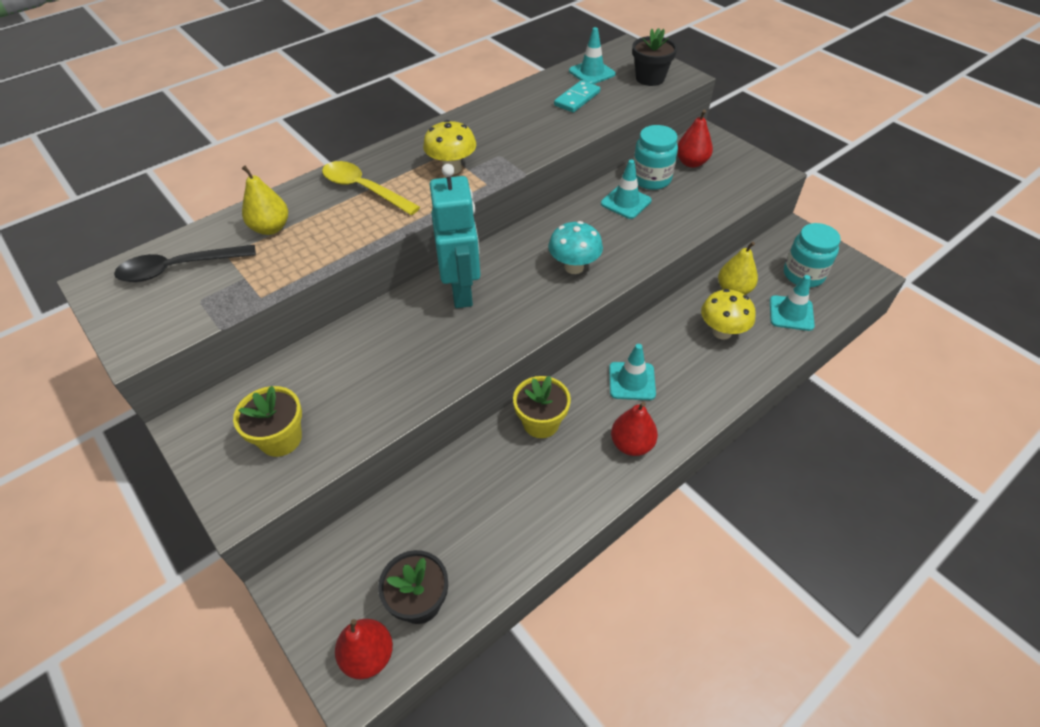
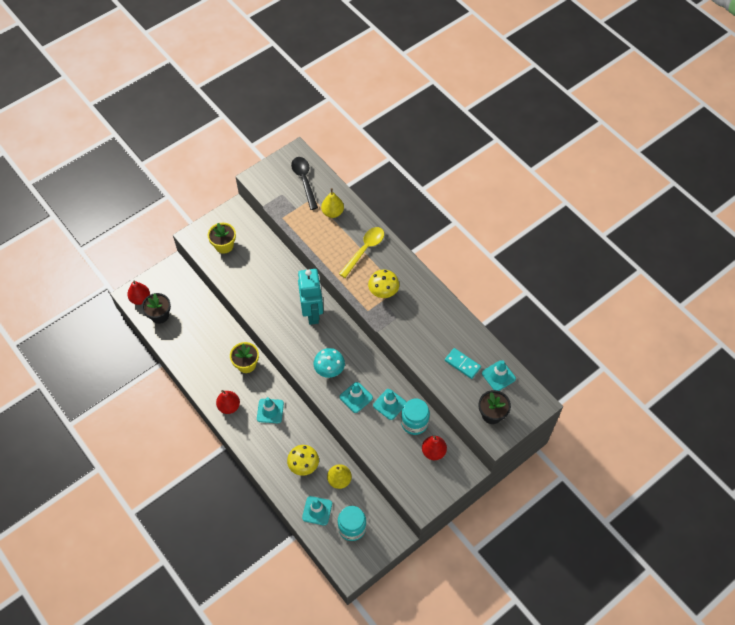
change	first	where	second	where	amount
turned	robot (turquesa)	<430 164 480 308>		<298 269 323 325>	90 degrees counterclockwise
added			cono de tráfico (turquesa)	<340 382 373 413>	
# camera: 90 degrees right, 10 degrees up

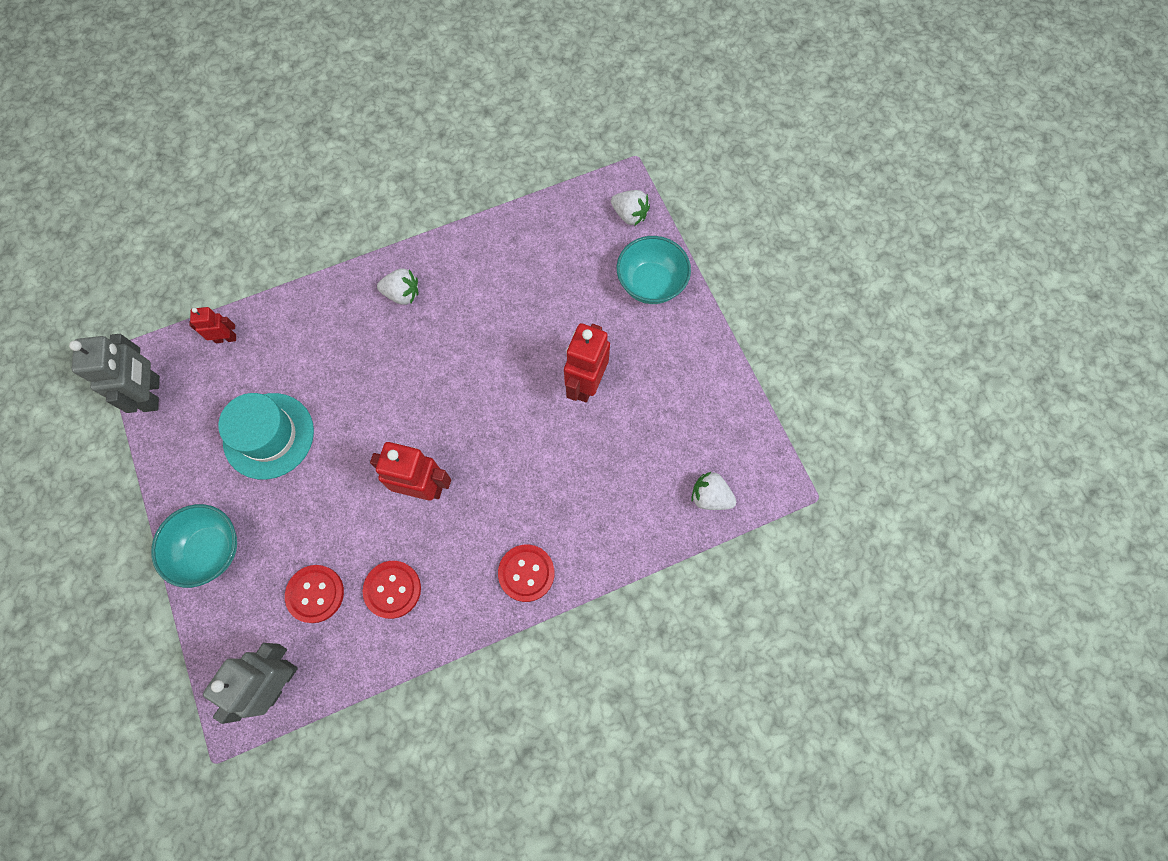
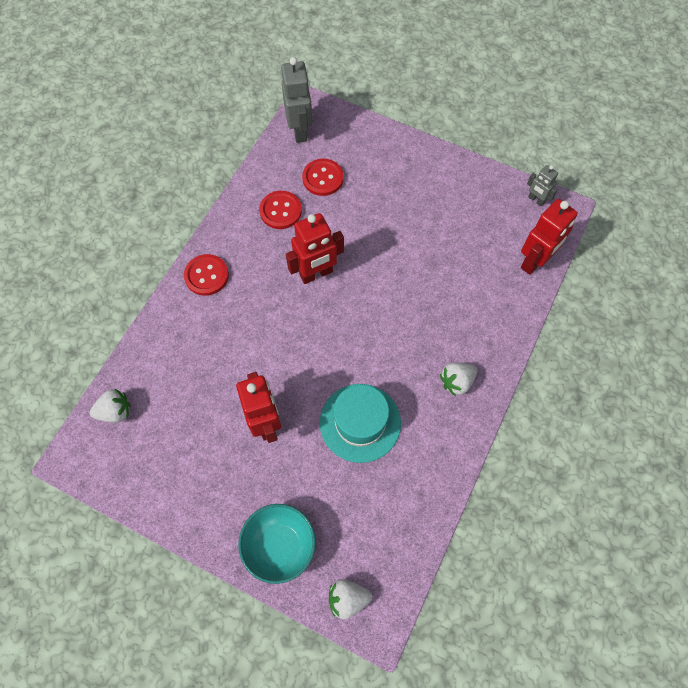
change	first	where	second	where	amount
moved	sombrero (turquesa)	<218 393 314 480>		<320 384 401 463>	
resized	robot (rojo)	<189 307 236 343>		<521 199 578 275>	x1.82
resized	robot (gris)	<69 334 160 413>		<527 165 558 206>	x0.55
removed	cuenco (turquesa)	<151 504 237 588>			
# camera: 140 degrees right, 5 degrees down

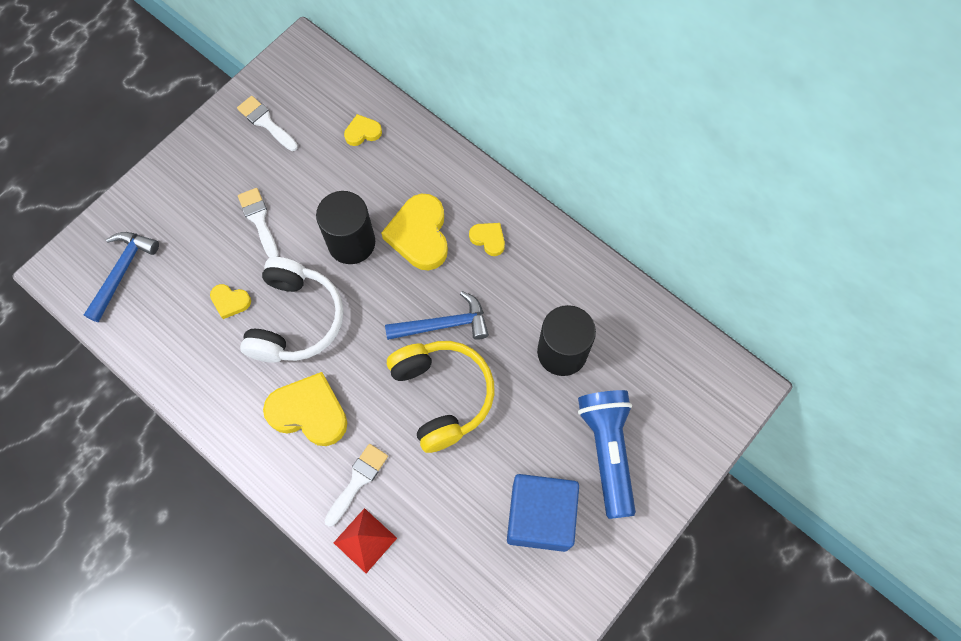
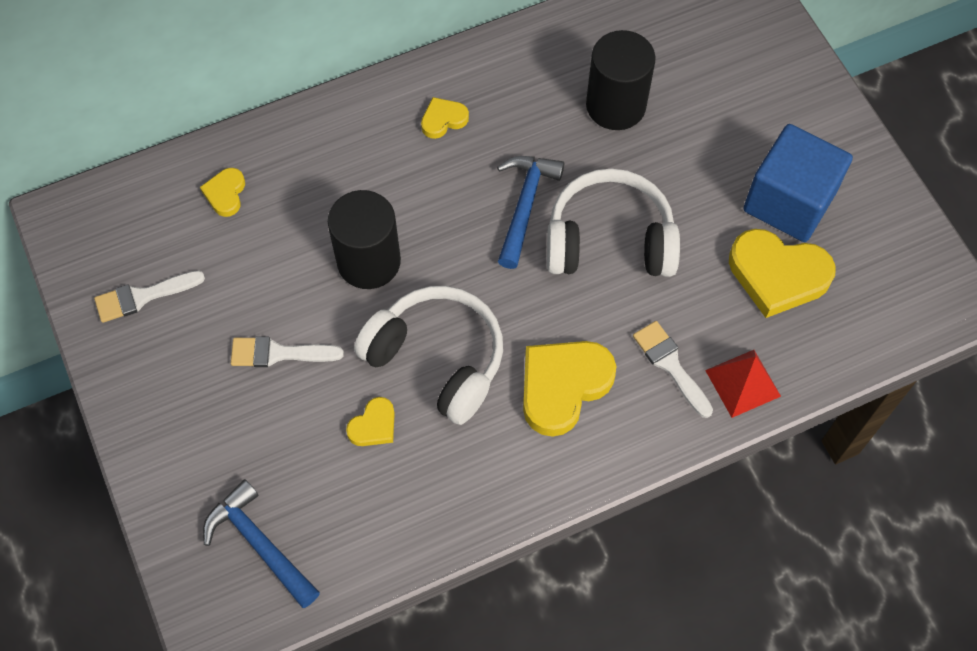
change	first	where	second	where	amount
recoloured	auriculares (amarillo)	<387 341 495 453>	auriculares (blanco)	<547 169 680 277>	
moved	corazón (amarillo)	<381 194 448 270>		<729 229 836 318>	
removed	lámpara de mano (azul)	<578 390 636 519>			
# camera: 65 degrees left, 5 degrees down

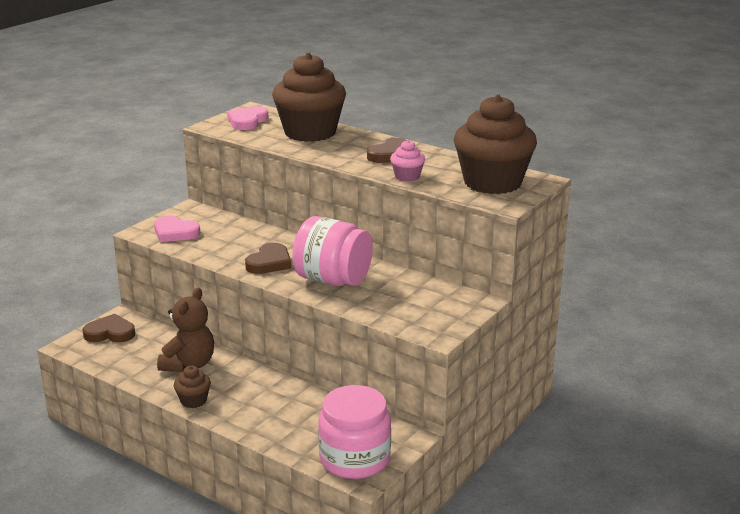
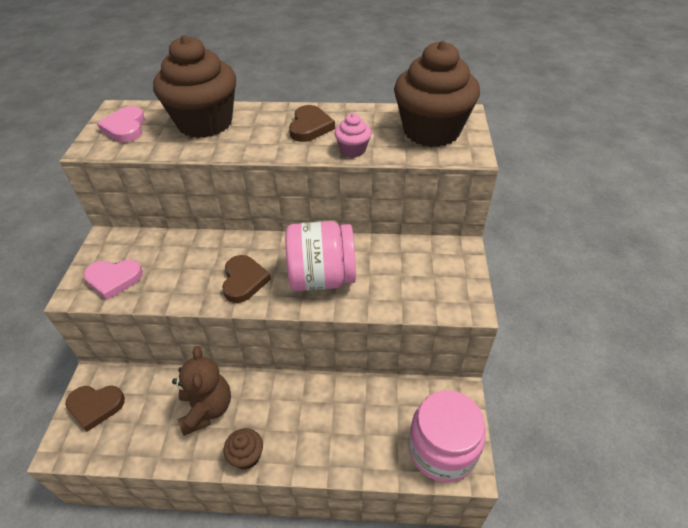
change	first	where	second	where	amount
turned	corazón (marrón)	<83 314 135 343>		<65 386 125 432>	150 degrees counterclockwise
# camera: 30 degrees left, 20 degrees up

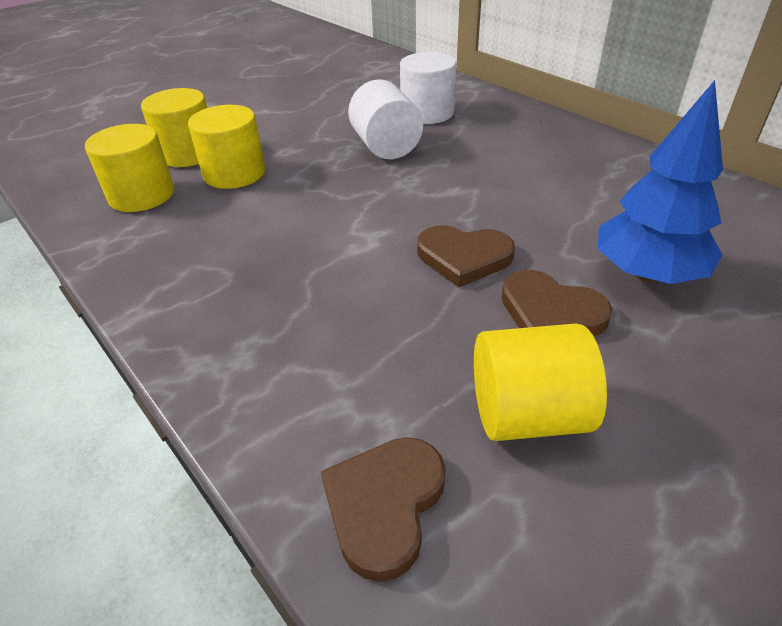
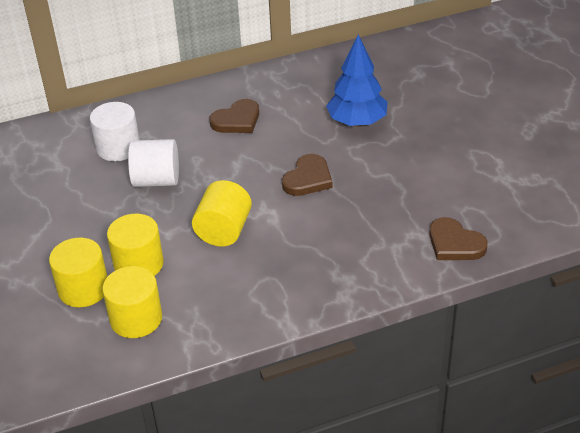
change	first	where	second	where	amount
moved	cilindro (amarillo)	<474 323 607 441>		<192 180 252 247>	
moved	corazón (marrón)	<502 270 612 336>		<210 99 259 133>	
# camera: 70 degrees left, 0 degrees up

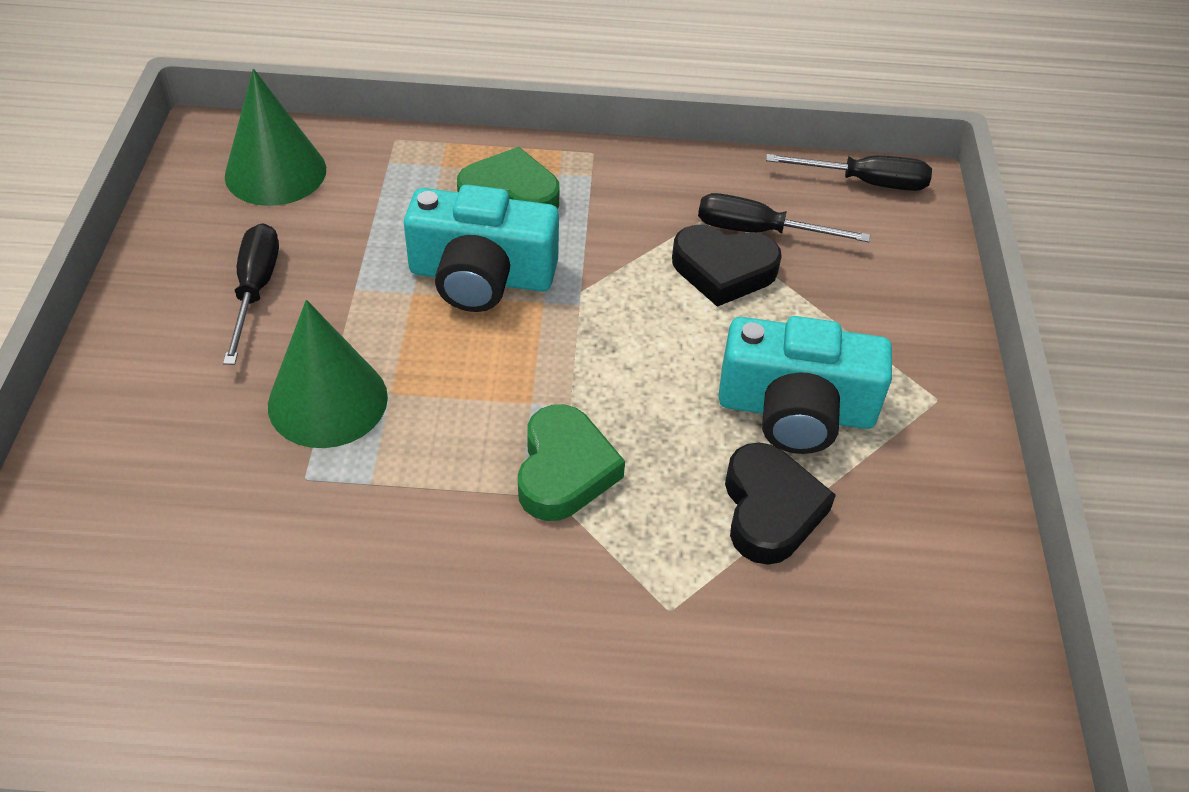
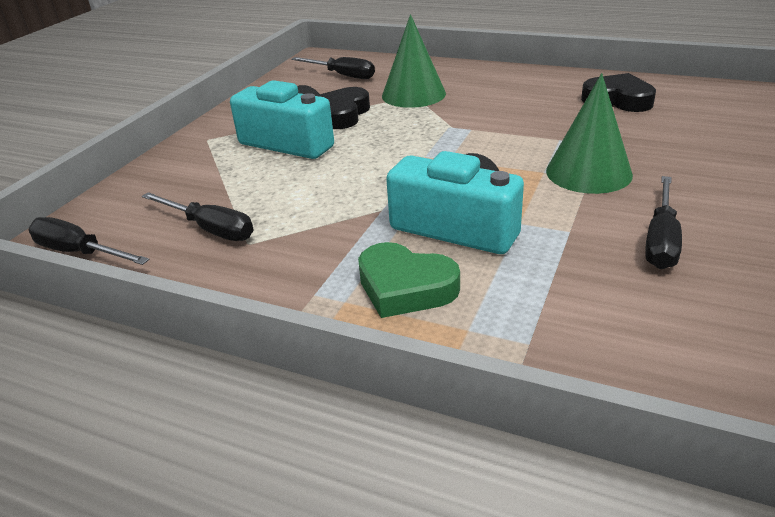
change	first	where	second	where	amount
added			destornillador (negro)	<291 57 375 79>	
moved	cono (verde)	<225 69 326 206>		<382 14 446 108>	
moved	corazón (negro)	<672 225 782 307>		<581 73 656 112>	
removed	corazón (verde)	<518 404 625 521>			
# camera: 155 degrees left, 15 degrees down

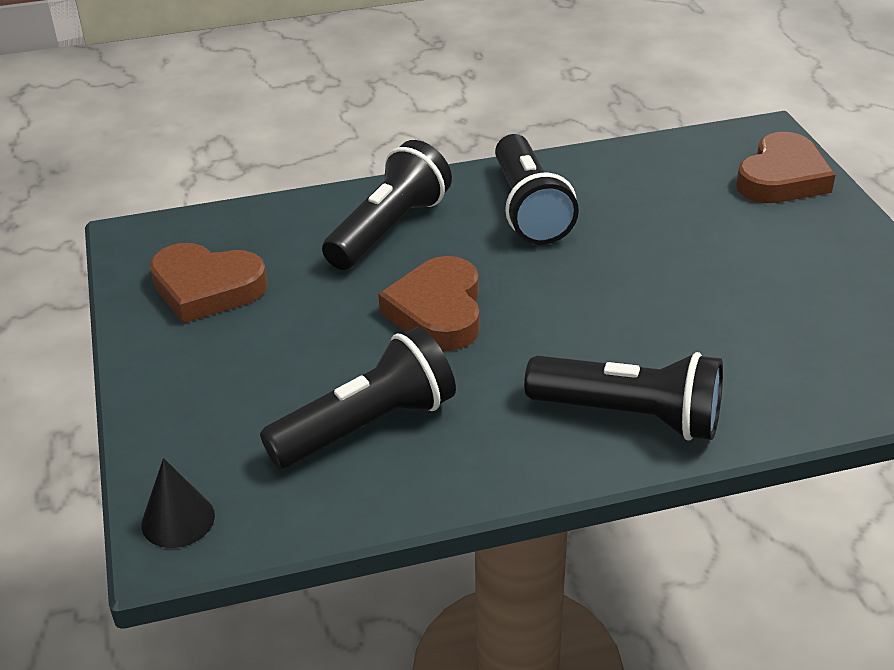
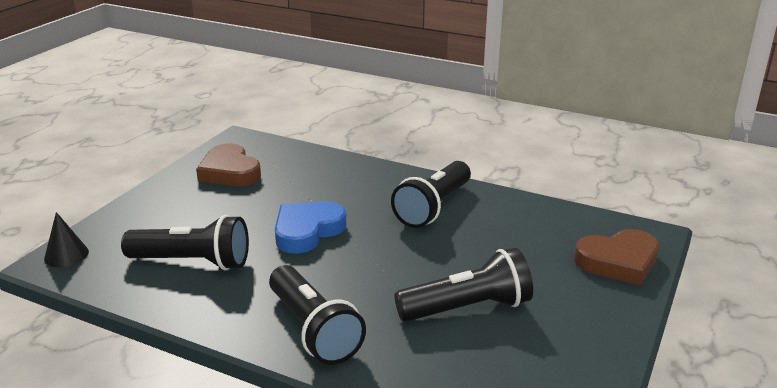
change	first	where	second	where	amount
recoloured	corazón (marrón)	<378 256 480 351>	corazón (azul)	<275 201 346 254>	
moved	lámpara de mano (negro)	<322 140 452 270>		<394 248 533 322>	
# camera: 40 degrees right, 10 degrees down

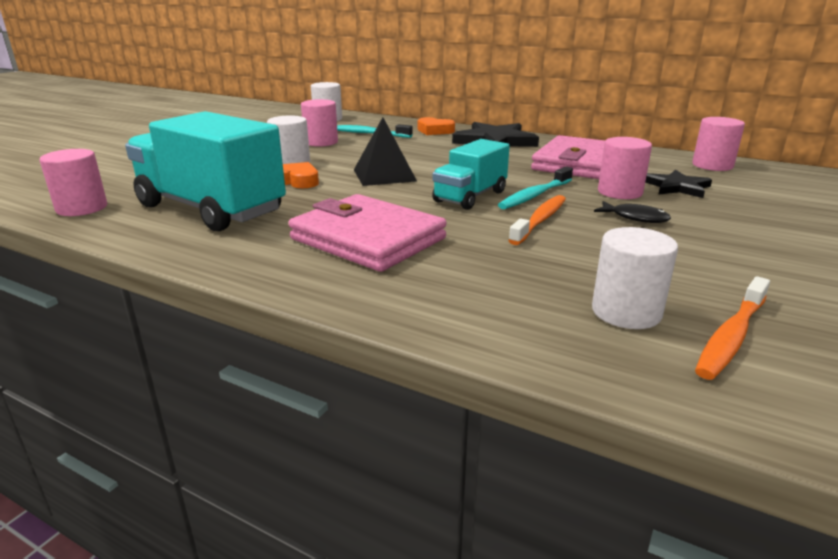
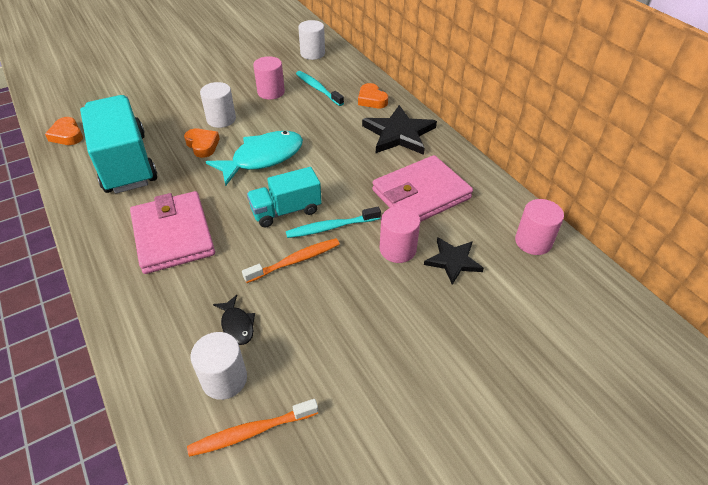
change	first	where	second	where	amount
replaced	cilindro (rosa)	<39 149 107 216>	corazón (naranja)	<45 117 83 145>	
replaced	pirámide (negro)	<354 117 417 186>	pez (turquesa)	<206 131 303 186>	
moved	pez (negro)	<594 201 671 223>		<213 295 255 345>	
# camera: 30 degrees right, 20 degrees up

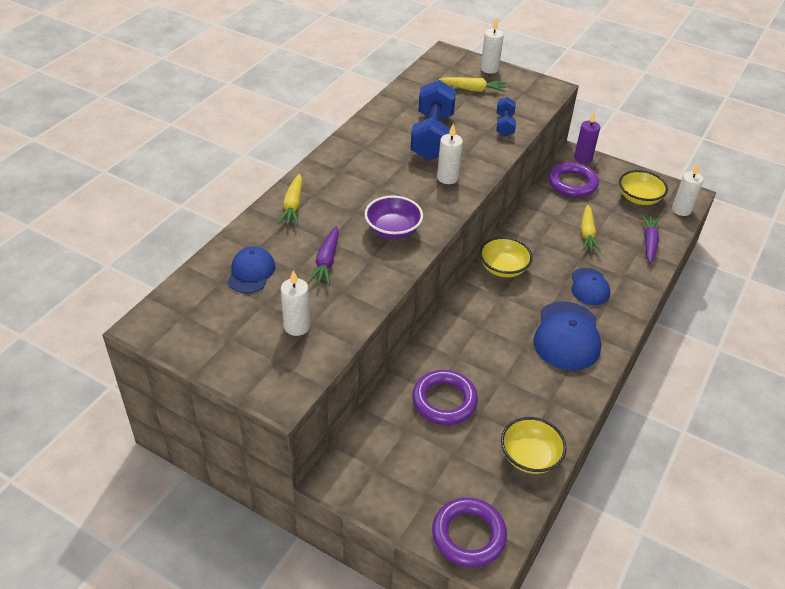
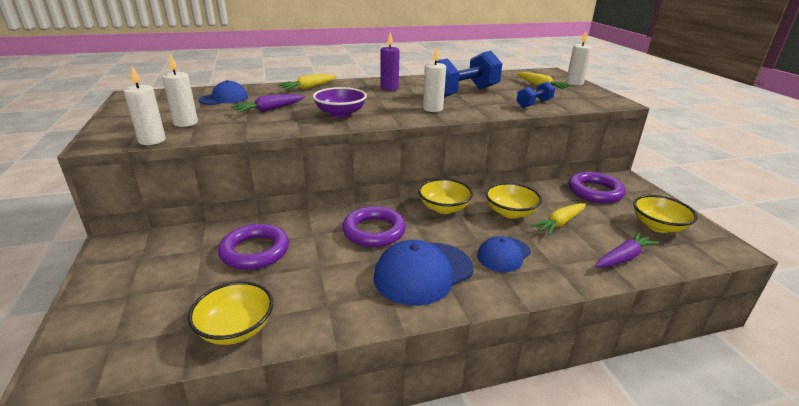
change	first	where	second	where	amount
moved	vela (blanco)	<672 163 704 216>		<124 66 166 145>	
moved	anillo (morado)	<432 497 507 568>		<342 206 406 247>	
moved	vela (morado)	<574 112 600 163>		<381 32 400 91>	
added			cuenco (amarillo)	<485 183 542 219>	
# camera: 45 degrees right, 15 degrees down

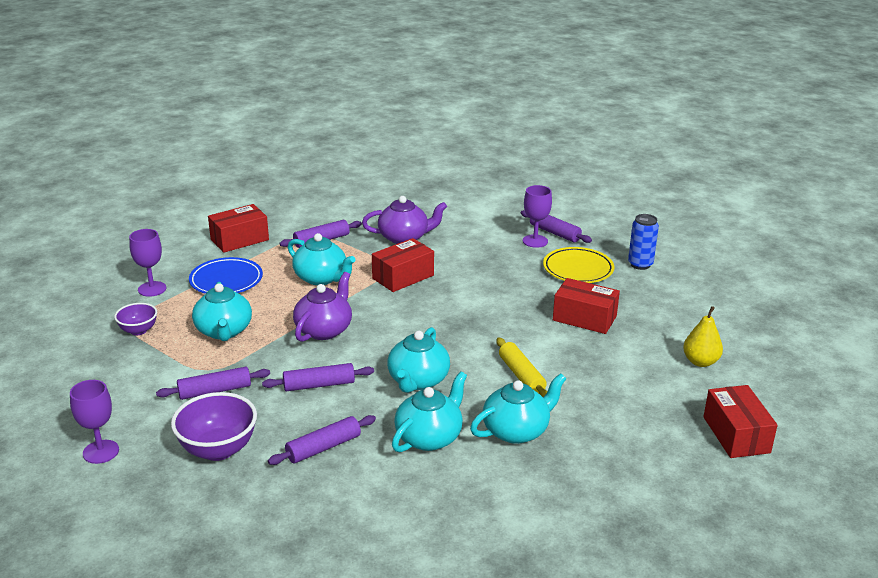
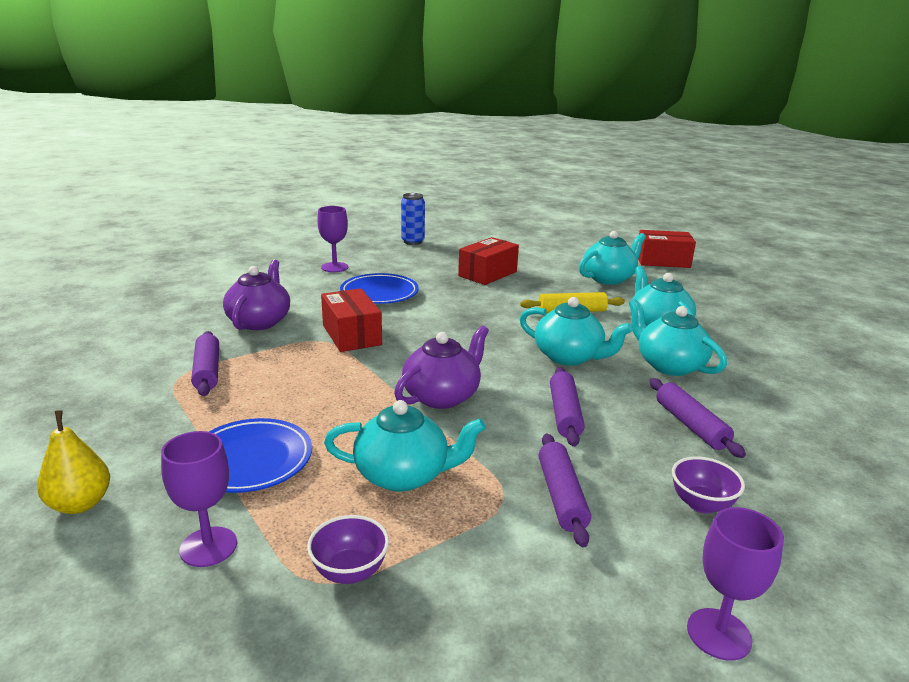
change	first	where	second	where	amount
moved	pera (amarillo)	<683 306 723 367>		<37 410 110 514>	
added			plato (azul)	<340 273 419 304>	
turned	tetera (morado)	<293 272 352 342>		<394 325 489 409>	90 degrees clockwise
moved	tetera (turquesa)	<287 233 356 285>		<579 231 646 285>	
resized	cuenco (morado)	<171 392 257 461>		<672 456 745 513>	x0.59
removed	caja (rojo)	<208 204 269 253>			
removed	rodillo (morado)	<521 210 592 243>			
removed	plato (amarillo)	<543 247 614 283>			
# camera: 75 degrees left, 5 degrees down

